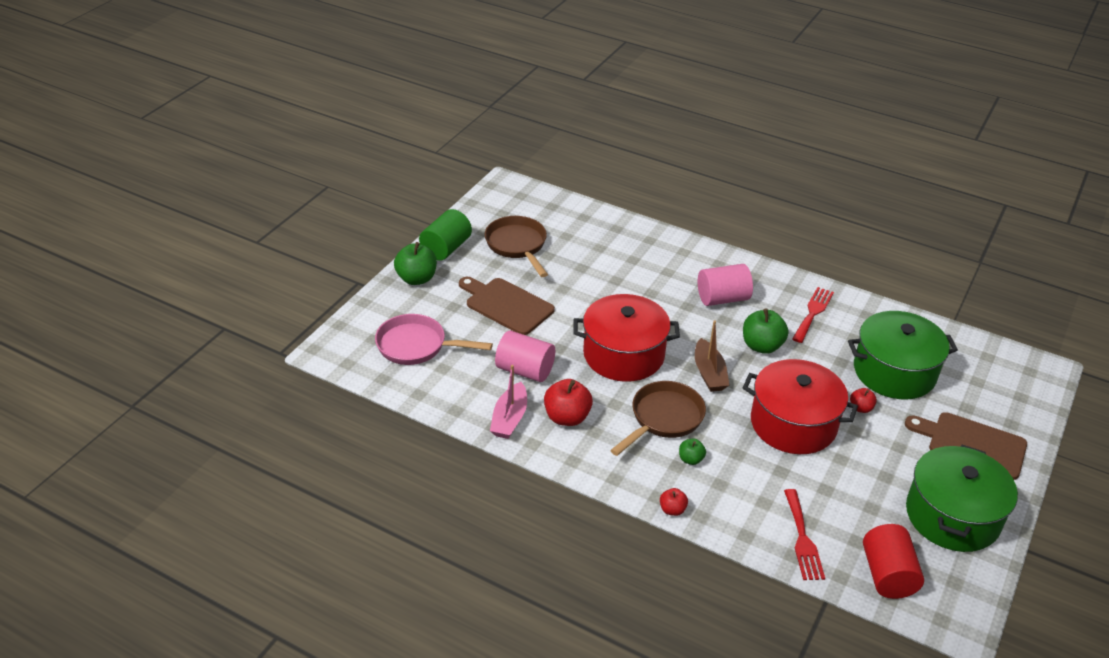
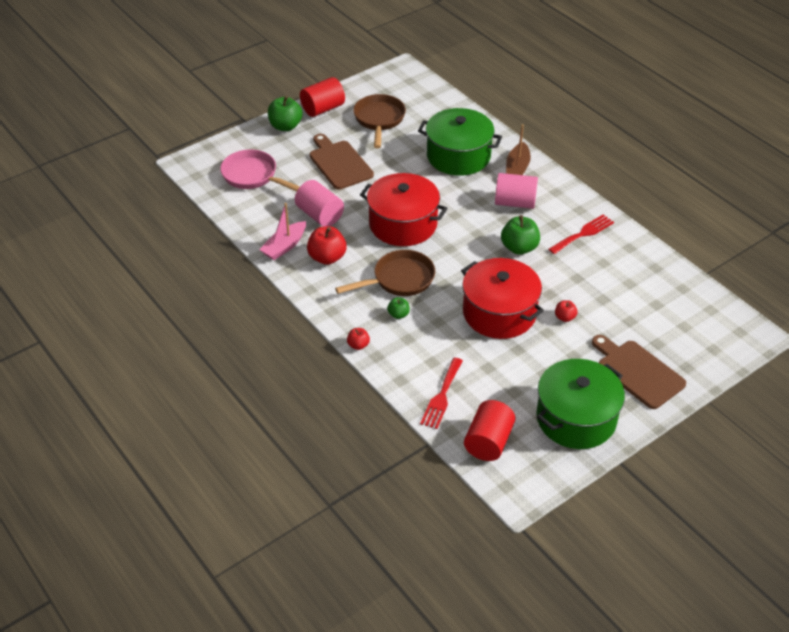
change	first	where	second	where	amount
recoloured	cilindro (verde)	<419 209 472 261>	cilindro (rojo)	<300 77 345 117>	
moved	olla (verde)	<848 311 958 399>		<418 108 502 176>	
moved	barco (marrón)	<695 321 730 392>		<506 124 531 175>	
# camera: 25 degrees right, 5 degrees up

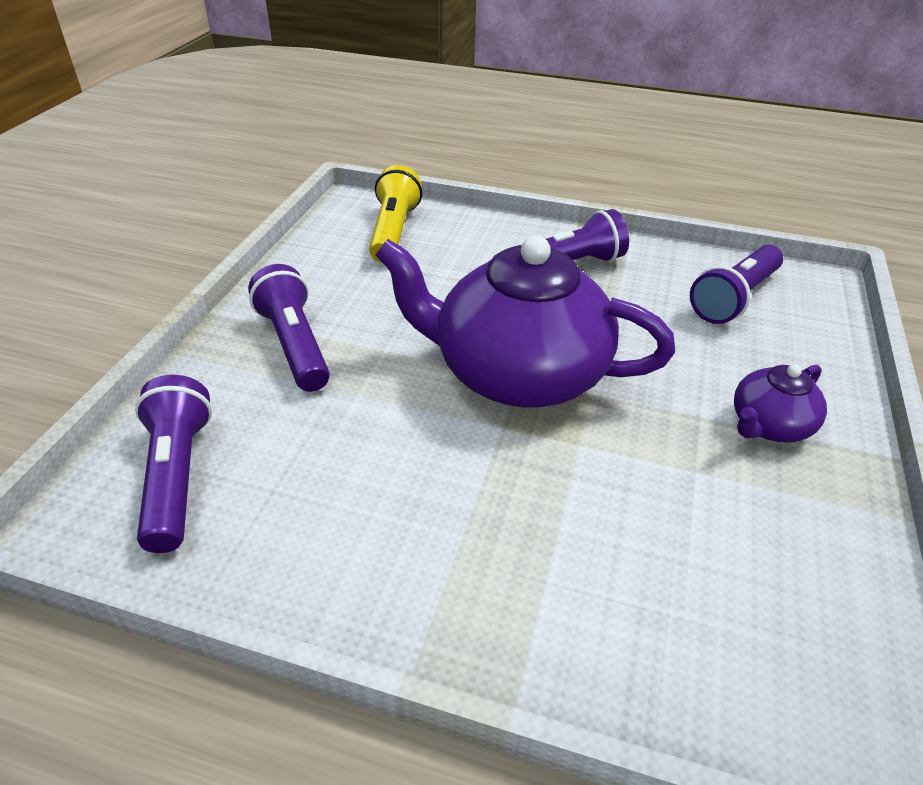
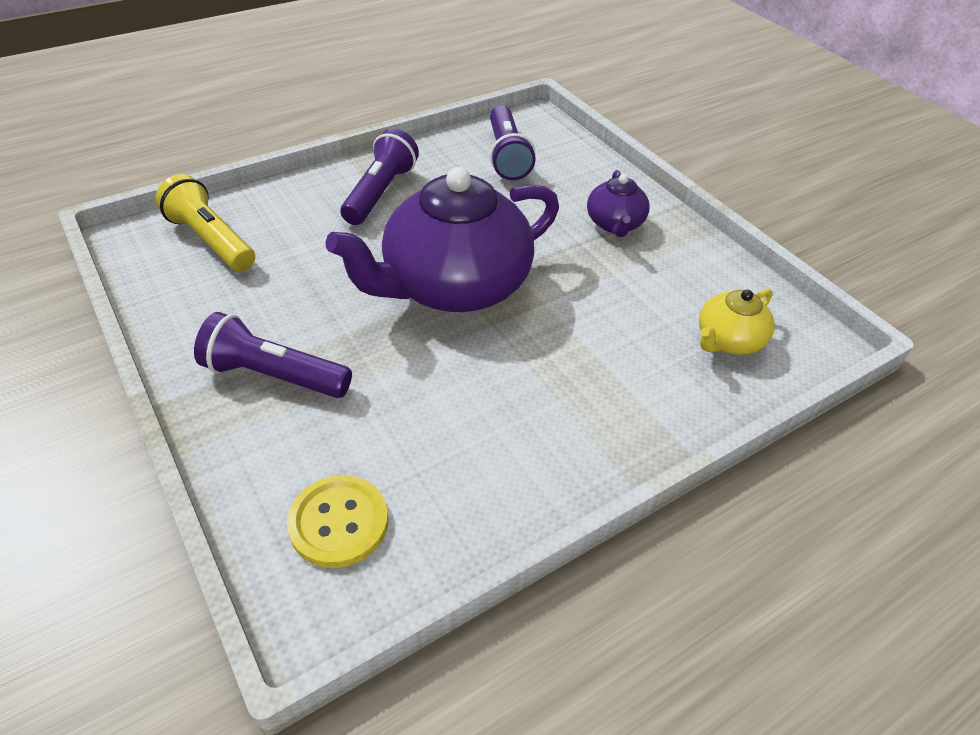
change	first	where	second	where	amount
replaced	lámpara de mano (morado)	<135 375 212 553>	botón (amarillo)	<287 475 388 568>	
added			tetera (amarillo)	<699 288 774 355>	
# camera: 50 degrees left, 5 degrees up

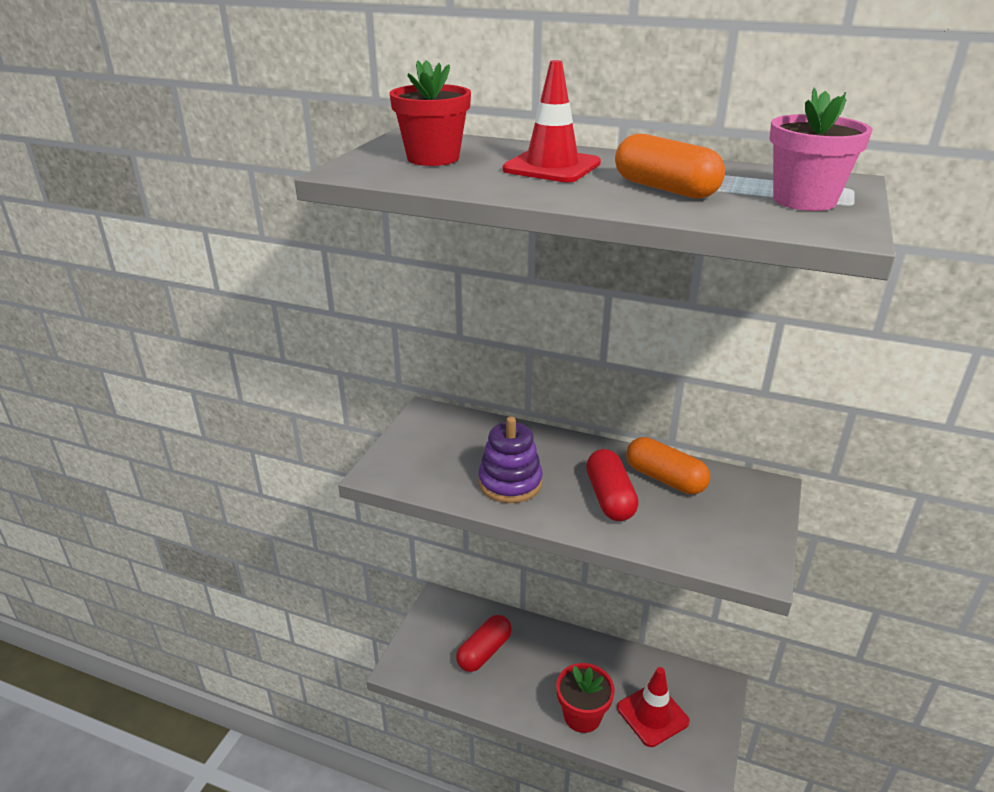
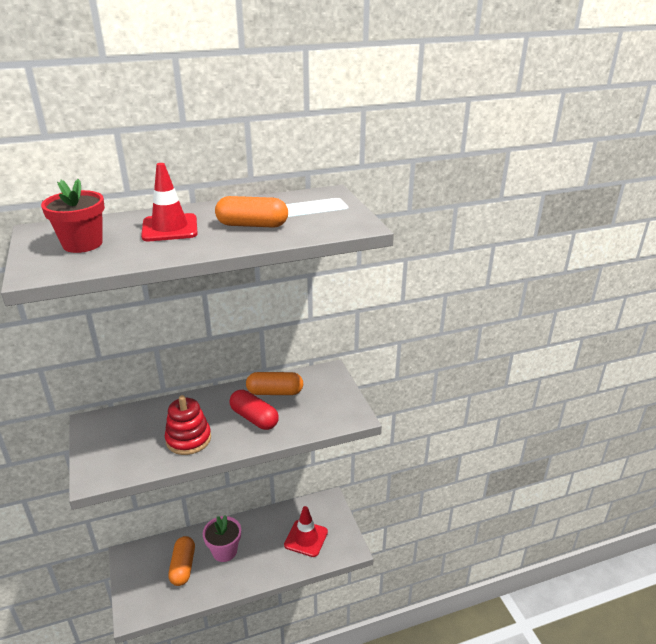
change	first	where	second	where	amount
recoloured	juguete apilable (morado)	<478 417 543 503>	juguete apilable (rojo)	<165 395 211 455>	
recoloured	cápsula (rojo)	<456 615 512 672>	cápsula (naranja)	<168 536 195 586>	
moved	maceta (rosa)	<769 88 873 211>		<203 515 241 562>	
removed	maceta (rojo)	<556 663 615 733>			
# camera: 40 degrees left, 0 degrees up

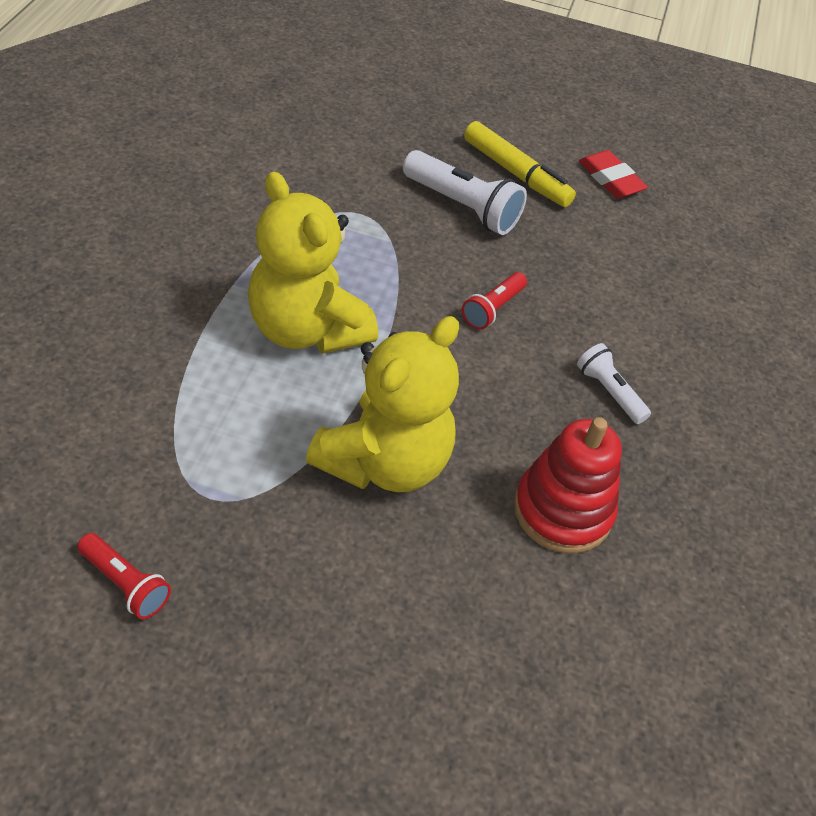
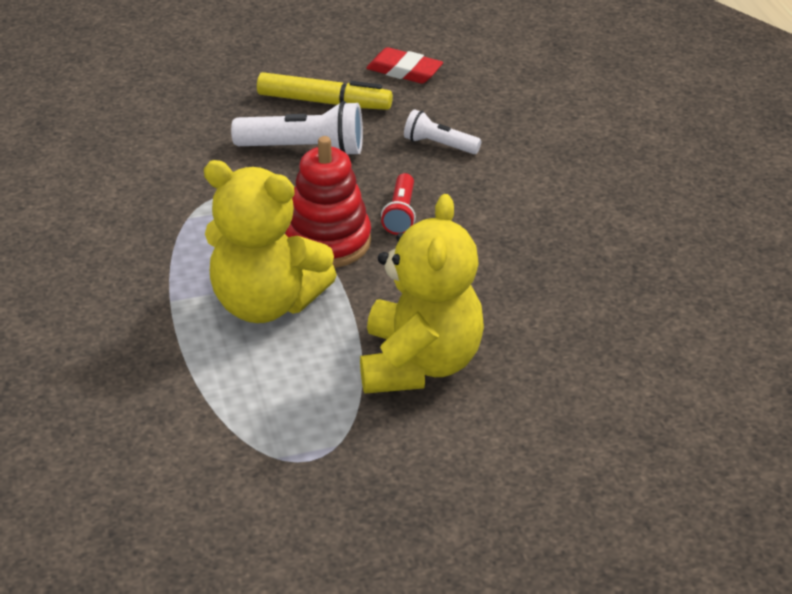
change	first	where	second	where	amount
moved	juguete apilable (rojo)	<514 417 622 553>		<285 136 371 268>	
moved	lámpara de mano (blanco)	<577 343 651 424>		<404 109 481 154>	
removed	lámpara de mano (rojo)	<77 533 171 619>			
# camera: 25 degrees left, 10 degrees down

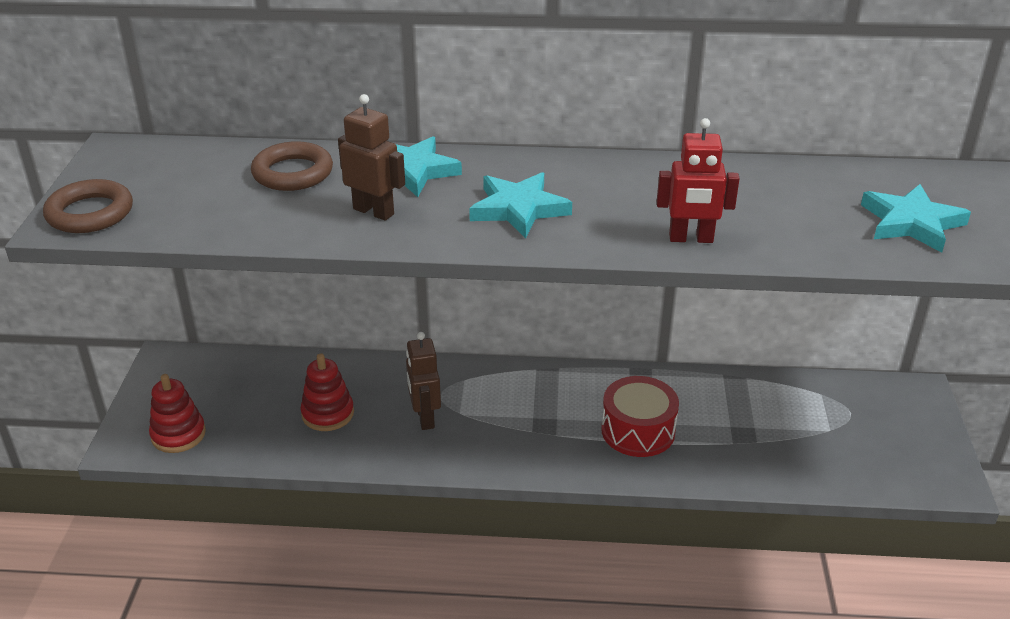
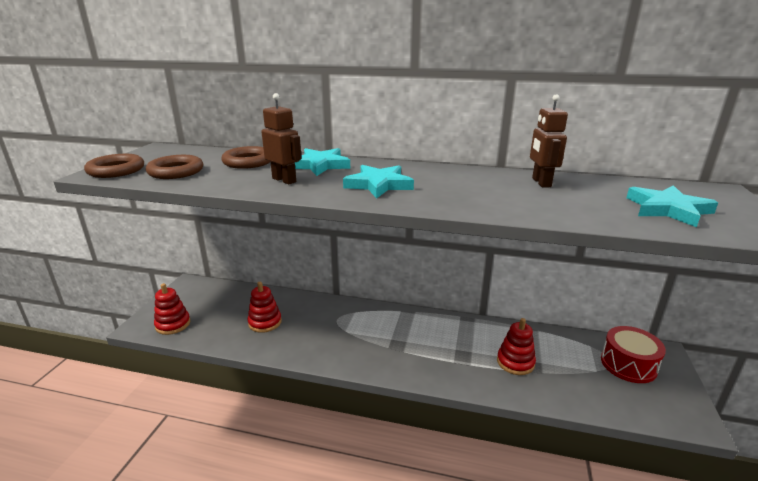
change	first	where	second	where	amount
added			anillo (marrón)	<146 155 203 179>	
added			juguete apilable (rojo)	<497 318 536 375>	
moved	robot (marrón)	<406 332 441 430>		<530 94 568 187>	
moved	tambor (rojo)	<601 376 679 457>		<601 326 666 383>	
removed	robot (rojo)	<657 118 740 243>			
# camera: 10 degrees right, 10 degrees down

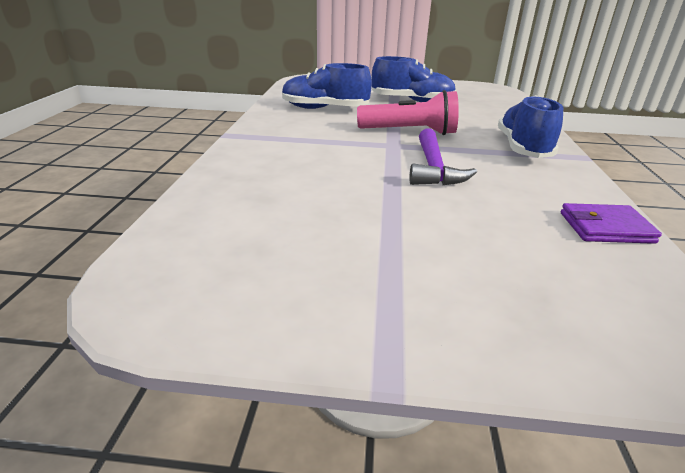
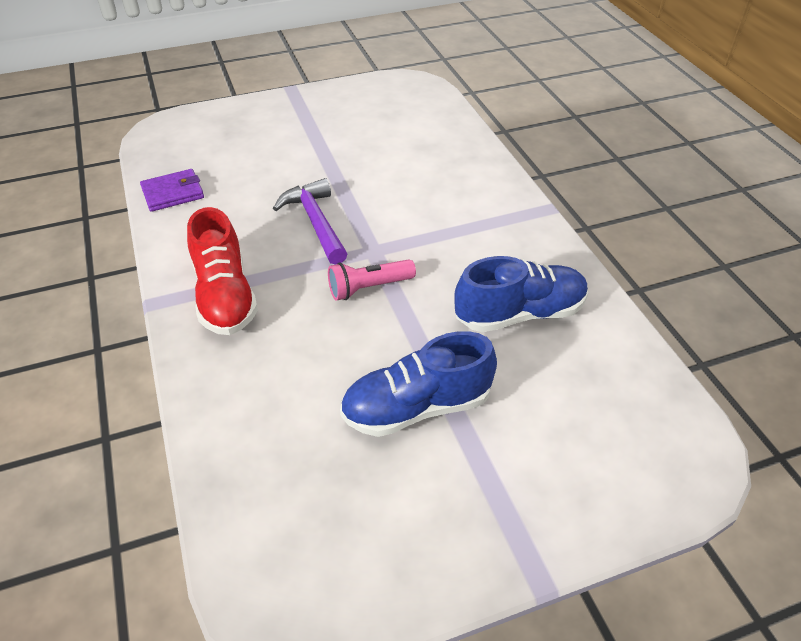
change	first	where	second	where	amount
recoloured	zapato (azul)	<498 95 563 158>	zapato (rojo)	<187 207 258 335>	
resized	lámpara de mano (rosa)	<357 90 459 135>		<328 259 416 301>	x0.66
# camera: 155 degrees right, 15 degrees up

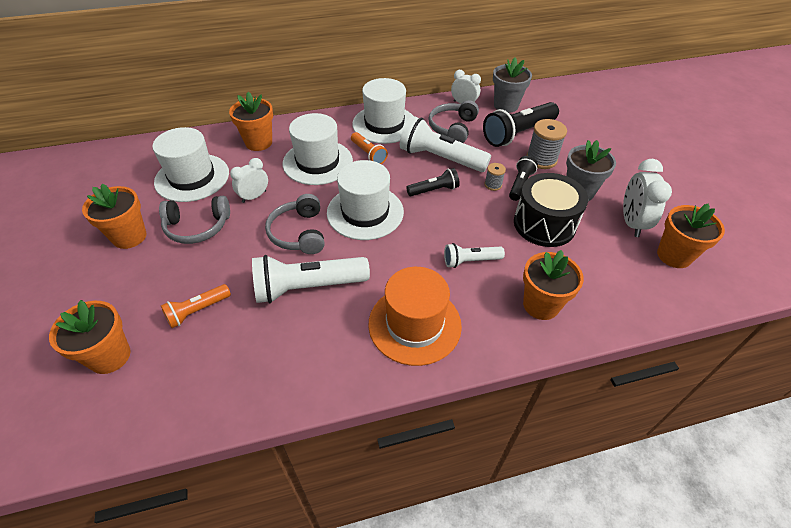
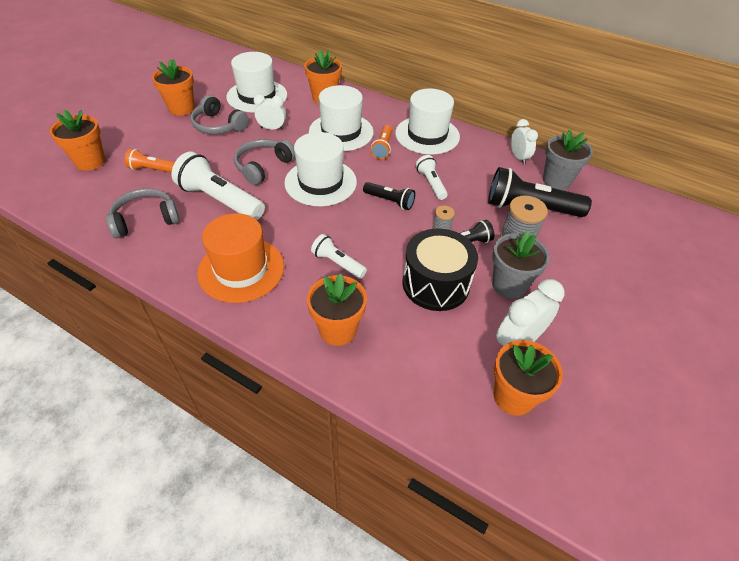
change	first	where	second	where	amount
moved	auriculares (gris)	<428 100 479 143>		<106 188 180 238>	
resized	lámpara de mano (blanco)	<400 116 491 172>		<416 155 448 200>	x0.55
# camera: 45 degrees right, 0 degrees up

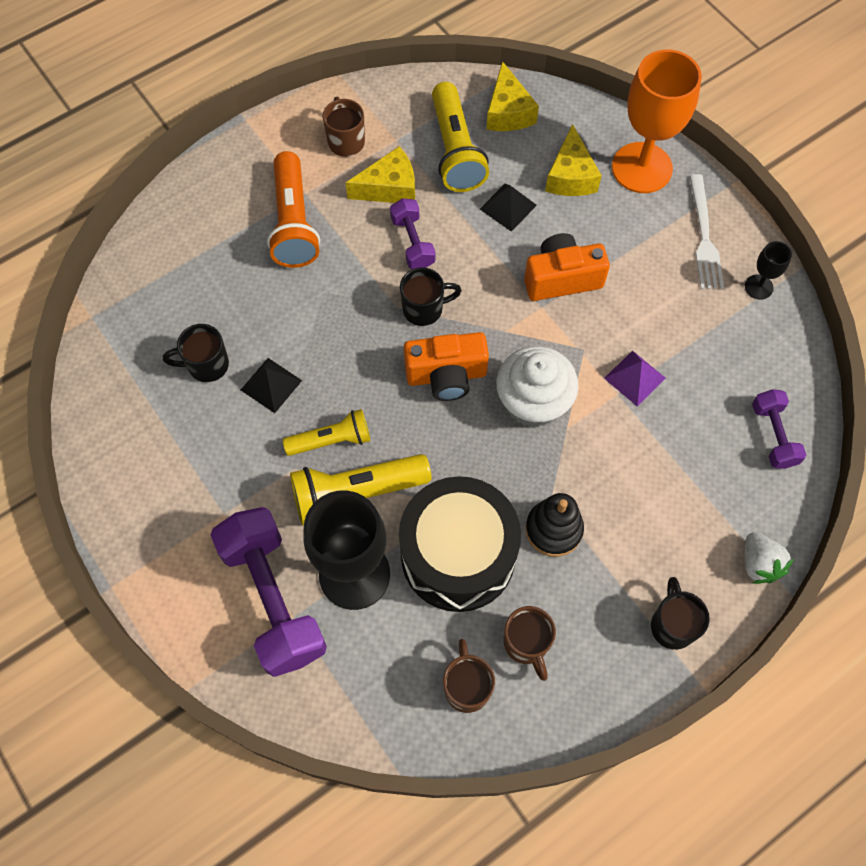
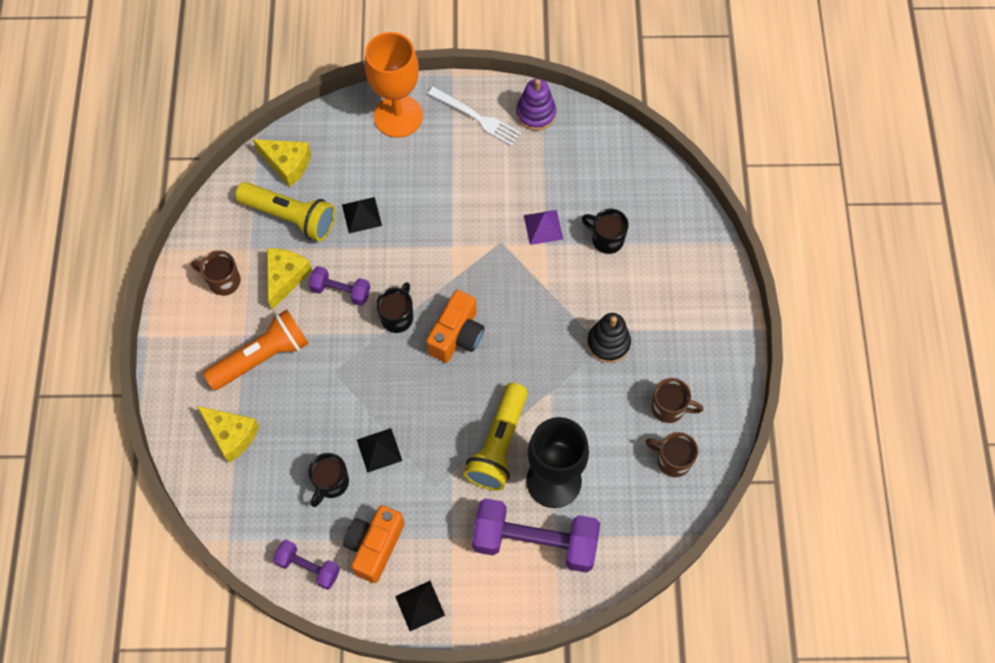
change	first	where	second	where	amount
moved	queso (amarillo)	<545 124 602 196>		<197 406 259 463>	
turned	lámpara de mano (naranja)	<267 151 320 268>		<203 309 309 390>	60 degrees counterclockwise
moved	mancuerna (morado)	<752 389 806 469>		<273 539 340 590>	
moved	cámara (naranja)	<524 233 610 301>		<343 505 405 583>	
added			pirámide (negro)	<395 581 445 631>	
replaced	copa (negro)	<745 241 792 300>	juguete apilable (morado)	<516 79 556 131>	
moved	taza (negro)	<651 577 710 650>		<582 209 629 254>	
removed	lámpara de mano (amarillo)	<283 409 371 456>			
removed	tambor (negro)	<399 476 521 612>			
removed	magdalena (blanco)	<496 346 579 428>			
removed	fresa (blanco)	<745 532 794 584>			
# camera: 55 degrees left, 0 degrees up

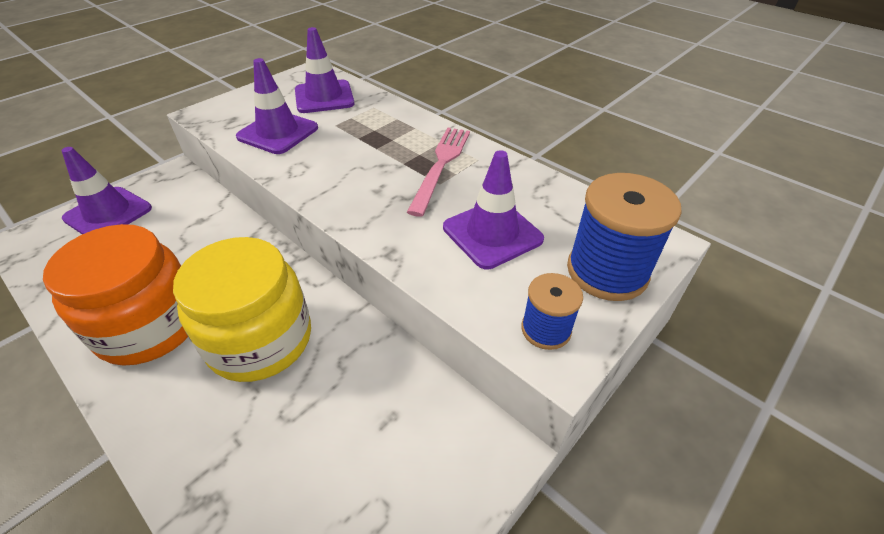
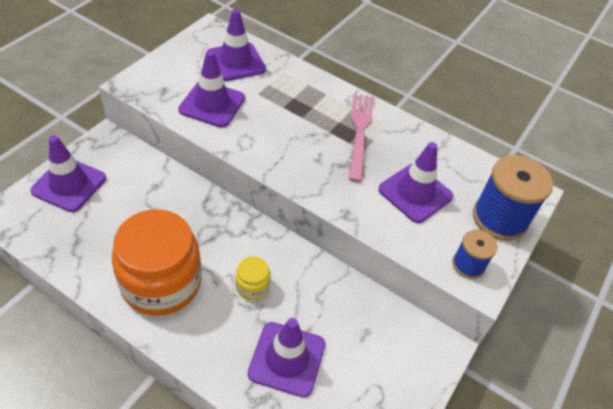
change	first	where	second	where	amount
resized	tarro (amarillo)	<173 237 311 382>		<235 256 271 300>	x0.43
added			cono de tráfico (morado)	<248 318 325 397>	
# camera: 15 degrees left, 5 degrees up

